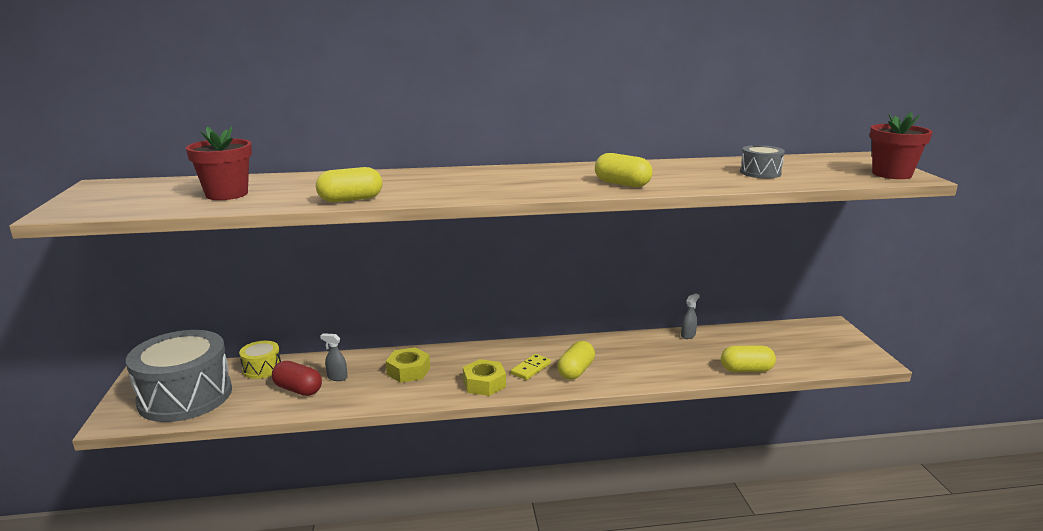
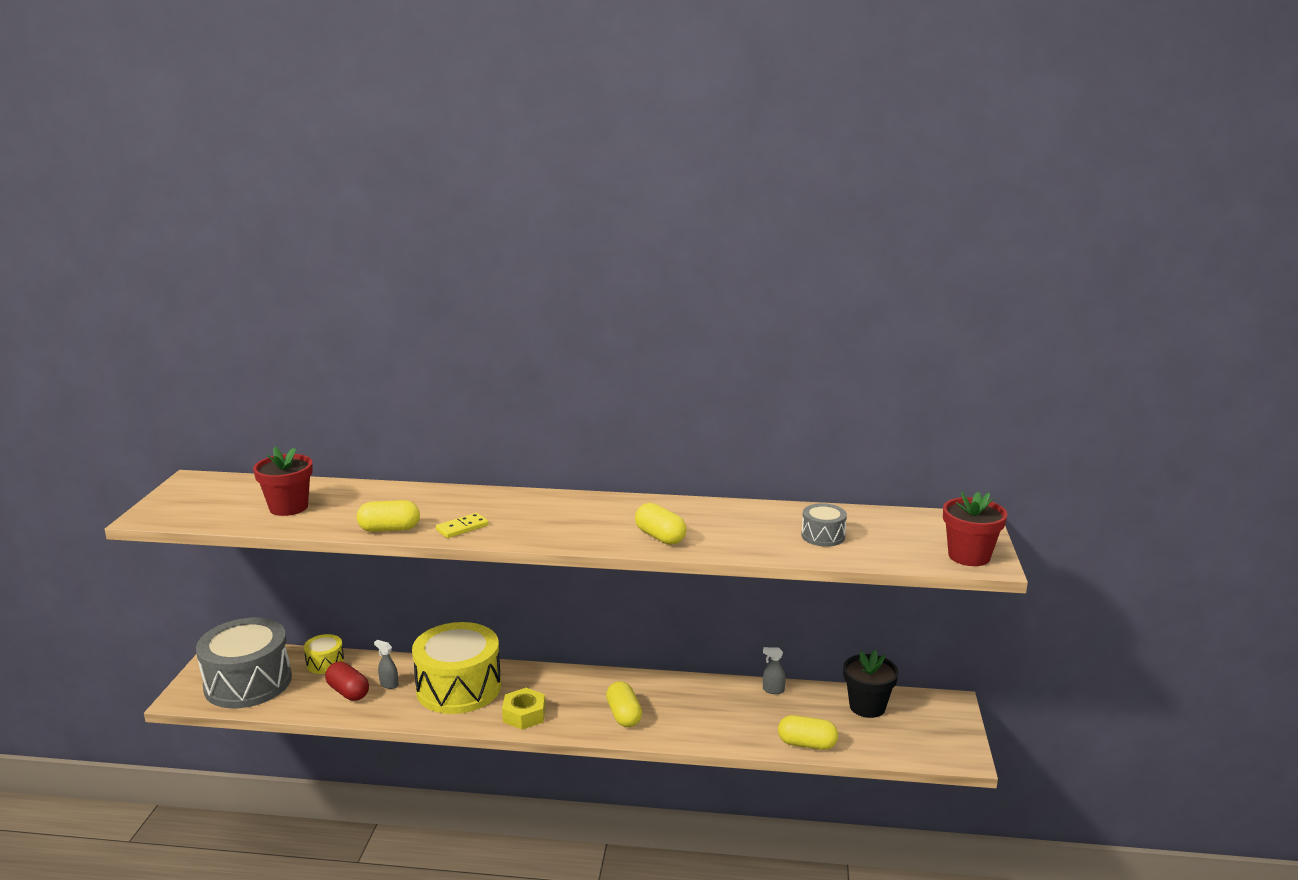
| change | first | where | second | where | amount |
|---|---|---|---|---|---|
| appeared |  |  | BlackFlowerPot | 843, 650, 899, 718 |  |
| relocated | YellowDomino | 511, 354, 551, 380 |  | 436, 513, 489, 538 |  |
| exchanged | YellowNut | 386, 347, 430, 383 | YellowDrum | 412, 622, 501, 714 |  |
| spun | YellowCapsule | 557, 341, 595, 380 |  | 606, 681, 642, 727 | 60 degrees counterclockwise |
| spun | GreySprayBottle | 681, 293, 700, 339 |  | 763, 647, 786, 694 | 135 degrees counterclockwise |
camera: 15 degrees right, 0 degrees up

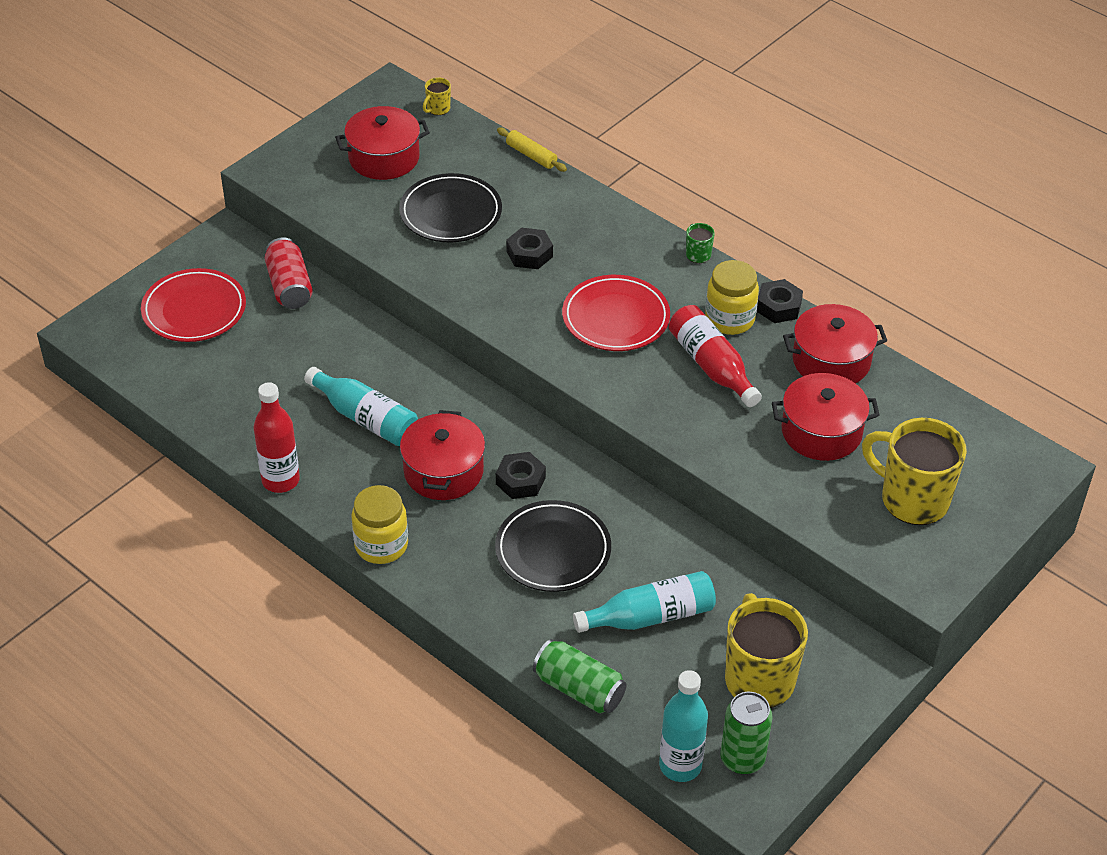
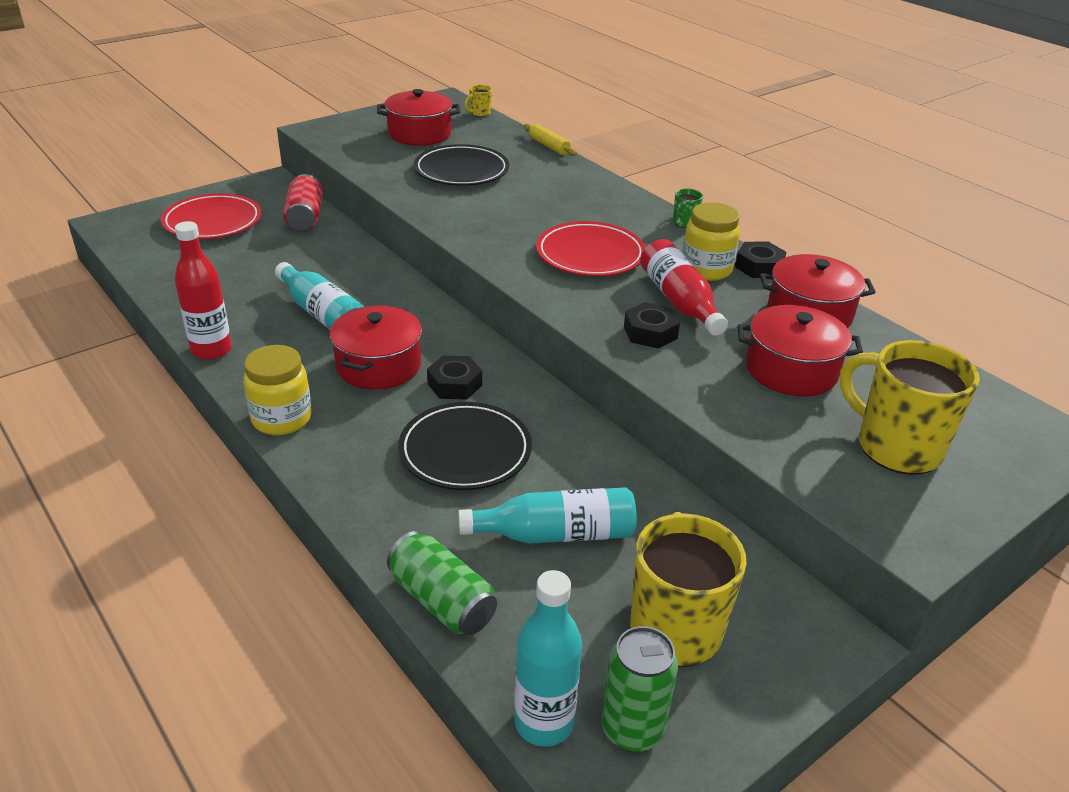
| change | first | where | second | where | amount |
|---|---|---|---|---|---|
| relocated | BlackNut | 506, 228, 553, 269 |  | 624, 302, 680, 349 |  |
camera: 10 degrees right, 10 degrees down

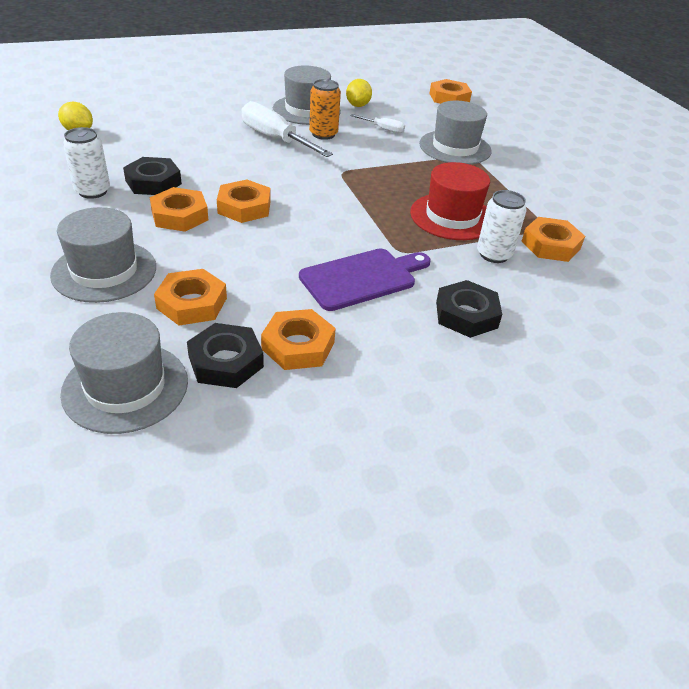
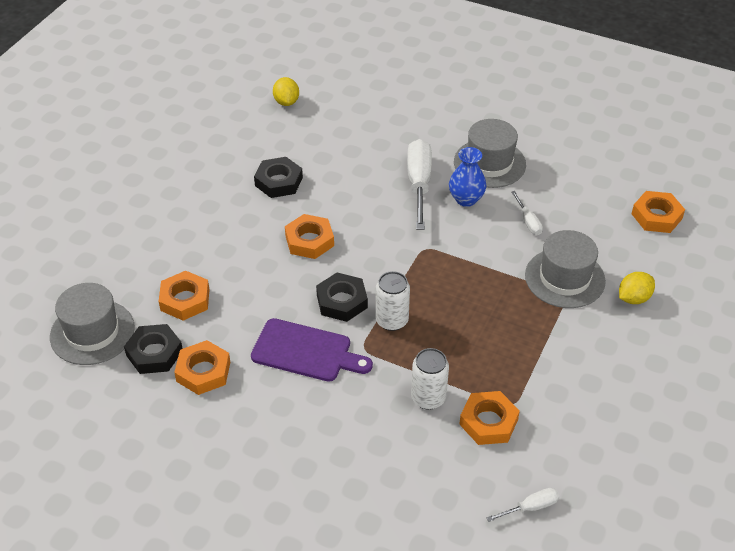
| change | first | where | second | where | amount |
|---|---|---|---|---|---|
| missing | GreyHat | 50, 207, 156, 303 |  |  |  |
| missing | OrangeNut | 150, 187, 208, 232 |  |  |  |
| missing | RedHat | 410, 162, 490, 240 |  |  |  |
| appeared |  |  | WhiteScrewdriver | 486, 488, 559, 522 |  |
| relocated | WhiteCan | 63, 127, 110, 199 |  | 375, 271, 410, 331 |  |
| relocated | YellowLemon | 346, 79, 372, 107 |  | 619, 272, 655, 304 |  |
| relocated | BlackNut | 436, 280, 502, 338 |  | 316, 273, 368, 322 |  |
| exchanged | OrangeCan | 309, 79, 341, 140 | BlueVase | 449, 147, 486, 207 |  |
camera: 50 degrees right, 5 degrees up

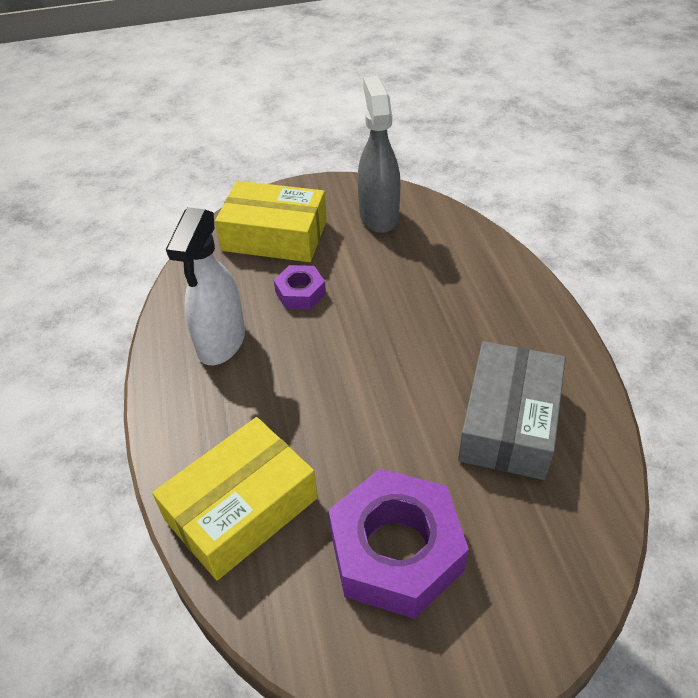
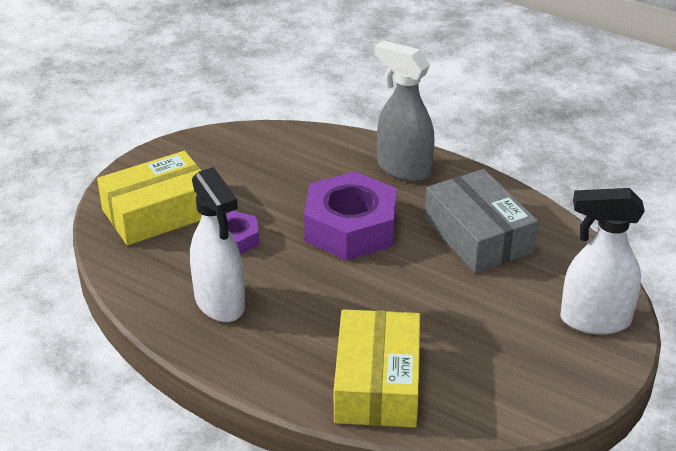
| change | first | where | second | where | amount |
|---|---|---|---|---|---|
| appeared |  |  | WhiteSprayBottle | 560, 188, 645, 334 |  |
| relocated | PurpleNut | 329, 468, 469, 619 |  | 304, 171, 397, 261 |  |
| relocated | GreySprayBottle | 358, 76, 401, 233 |  | 375, 40, 435, 182 |  |
camera: 45 degrees left, 10 degrees down

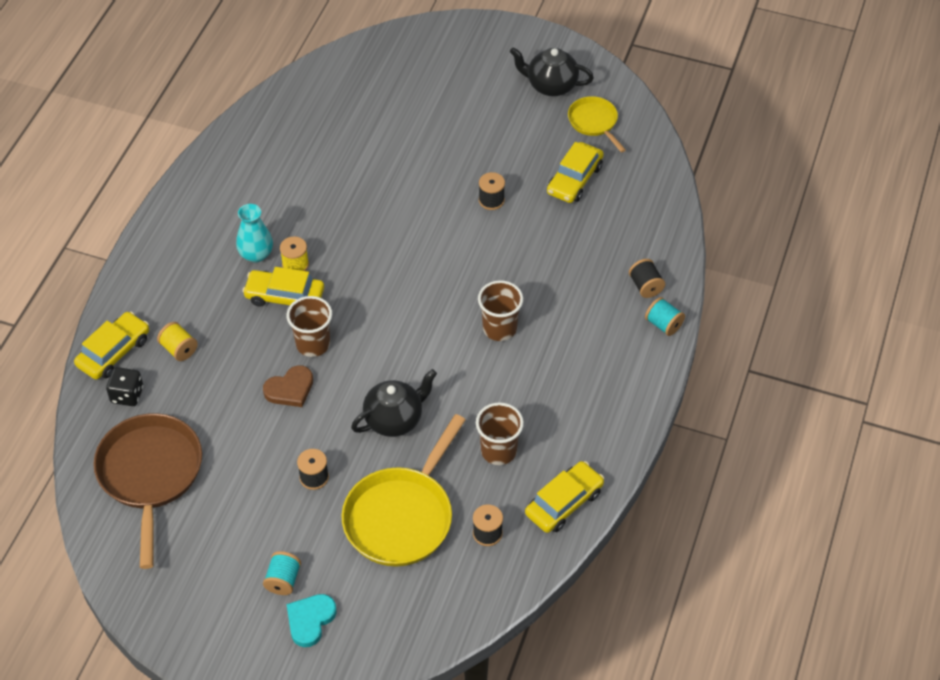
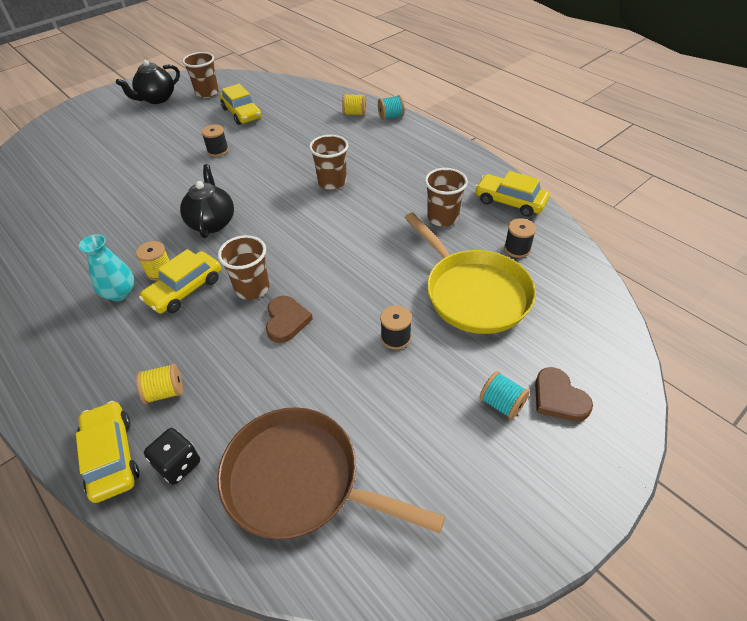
| change | first | where | second | where | amount |
|---|---|---|---|---|---|
| relocated | BlackTeapot | 351, 369, 437, 437 |  | 180, 164, 234, 238 |  |
| exchanged | YellowPan | 568, 96, 626, 153 | BrownCup | 182, 52, 219, 98 |  |
| colour | TurquoiseHeart | 286, 594, 337, 647 | BrownHeart | 535, 367, 593, 421 |  |
| colour | BlackSpool | 629, 259, 665, 298 | YellowSpool | 342, 94, 367, 116 |  |
| spun | YellowCar | 525, 461, 604, 533 |  | 475, 171, 550, 217 | 45 degrees counterclockwise |
camera: 60 degrees left, 5 degrees down

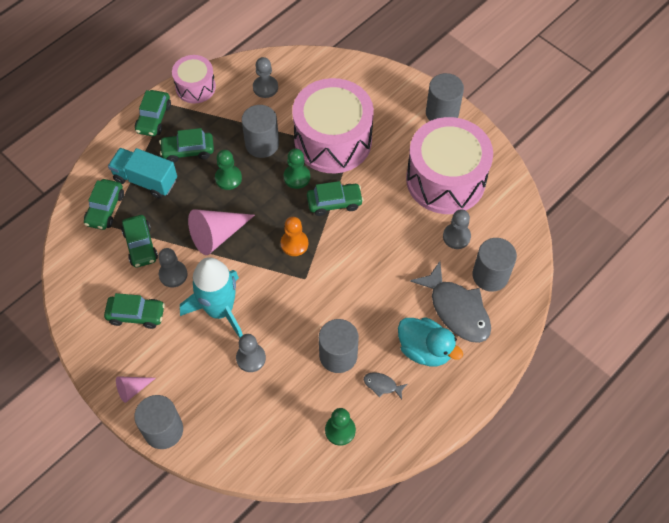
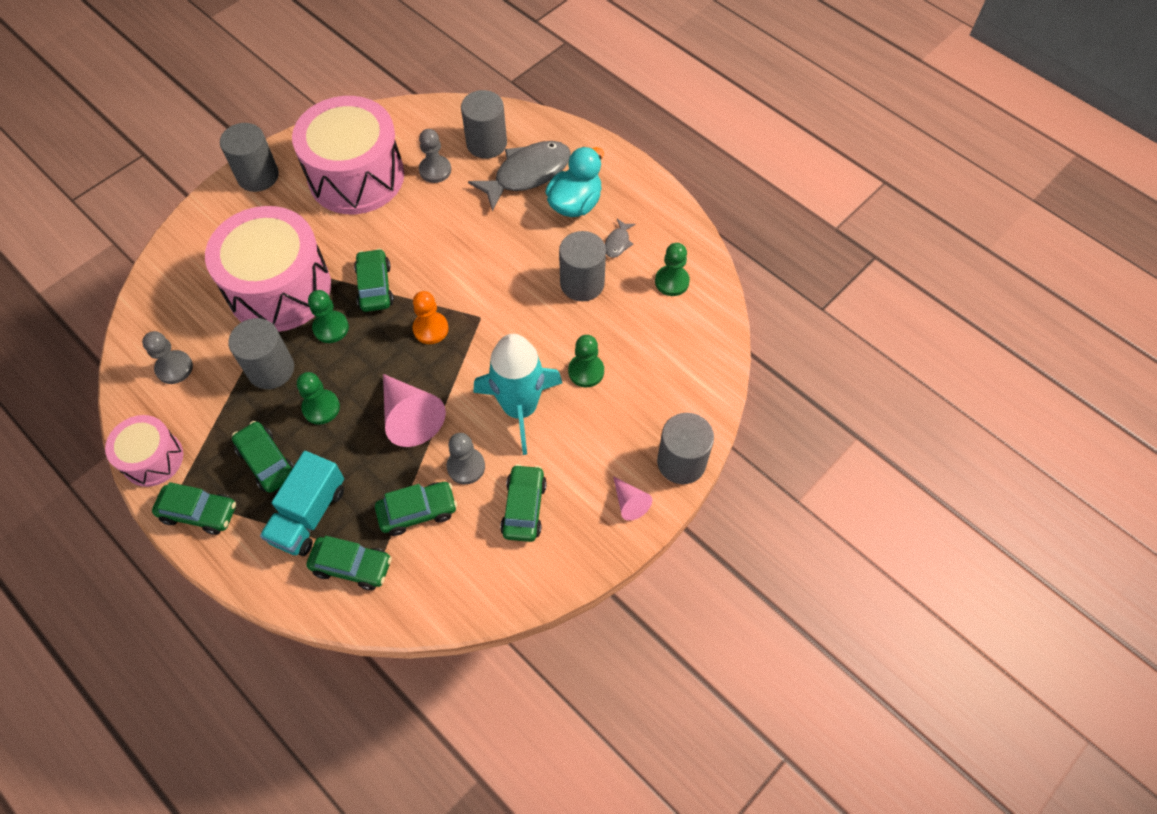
| change | first | where | second | where | amount |
|---|---|---|---|---|---|
| colour | GreyPawn | 236, 334, 266, 372 | GreenPawn | 568, 335, 604, 387 |  |
| spun | GreenCar | 159, 128, 214, 163 |  | 232, 421, 294, 493 | 150 degrees clockwise |
camera: 90 degrees left, 0 degrees up

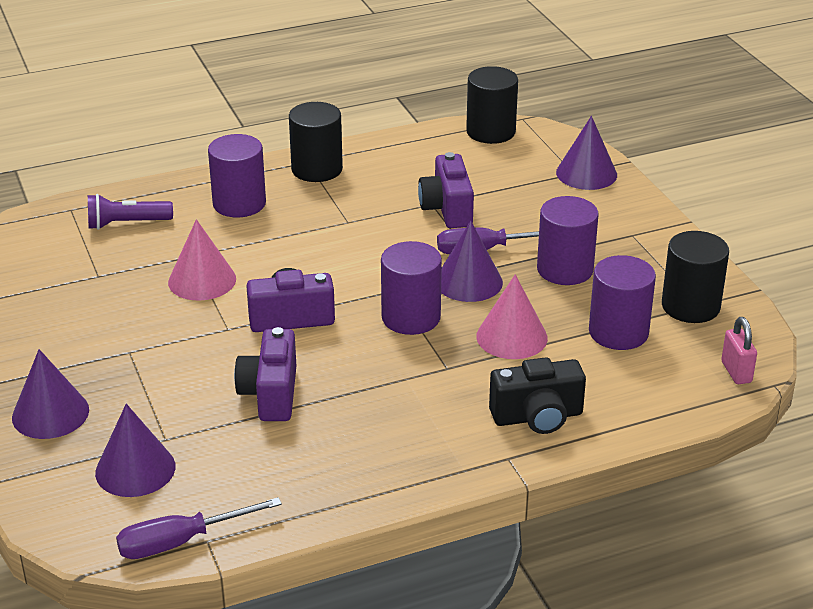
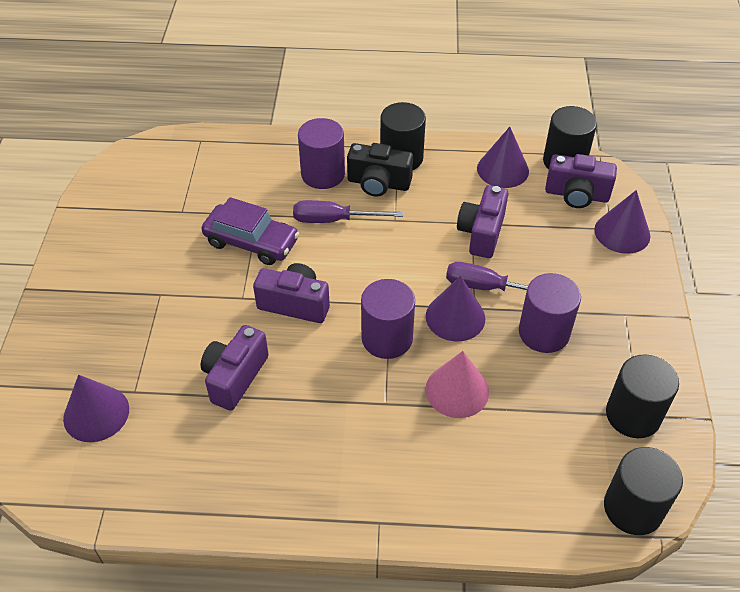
| change | first | where | second | where | amount |
|---|---|---|---|---|---|
| missing | PurpleFlashlight | 88, 194, 173, 230 |  |  |  |
| missing | PurpleCylinder | 589, 255, 656, 350 |  |  |  |
| appeared |  |  | PurpleCamera | 545, 154, 617, 208 |  |
| relocated | PurpleCone | 12, 349, 89, 439 |  | 477, 127, 529, 188 |  |
| relocated | PurpleScrewdriver | 116, 497, 282, 559 |  | 293, 200, 403, 223 |  |
| relocated | BlackCamera | 489, 357, 586, 434 |  | 347, 143, 413, 197 |  |
| exchanged | PinkCone | 168, 219, 236, 301 | PurpleCar | 202, 197, 300, 265 |  |
| exchanged | PinkPadlock | 721, 317, 757, 384 | BlackCylinder | 604, 447, 683, 535 |  |
camera: 25 degrees right, 15 degrees up

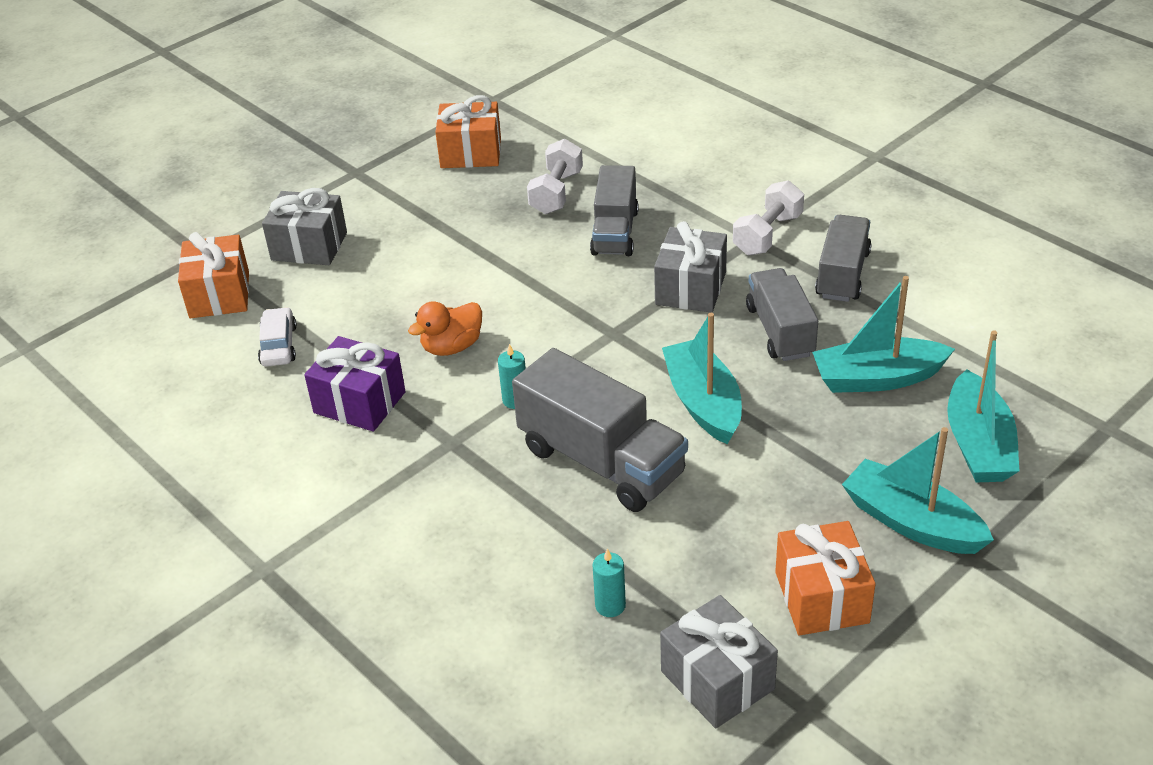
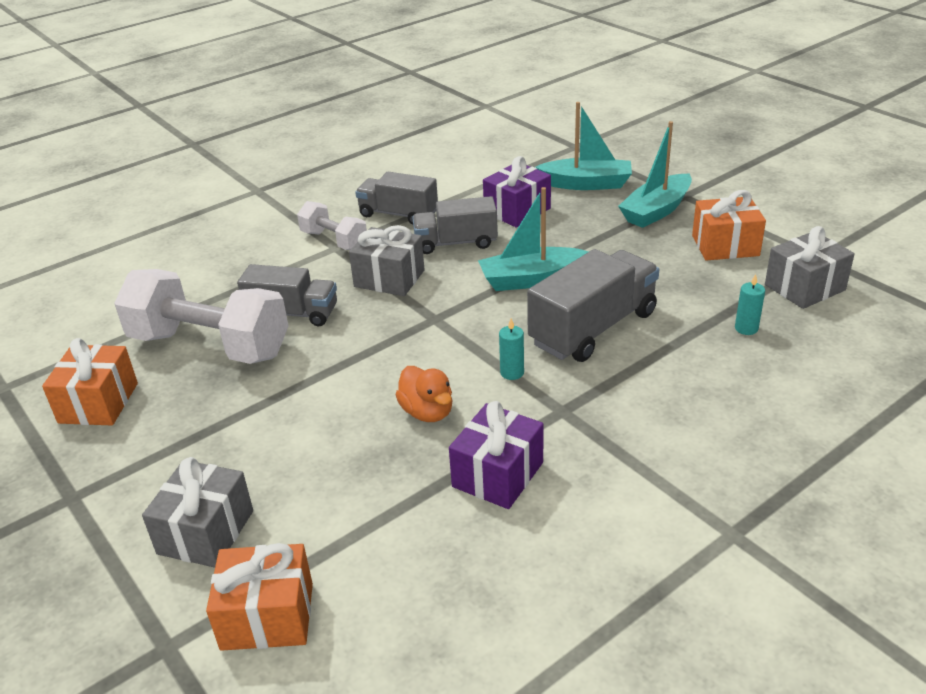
| change | first | where | second | where | amount |
|---|---|---|---|---|---|
| missing | WhiteCar | 258, 307, 297, 367 |  |  |  |
| exchanged | TurquoiseBoat | 812, 276, 955, 393 | PurpleGift | 483, 156, 551, 227 |  |
| size | WhiteDumbbell | 527, 139, 583, 214 |  | 114, 269, 289, 364 | x1.89 |
camera: 85 degrees left, 5 degrees down

